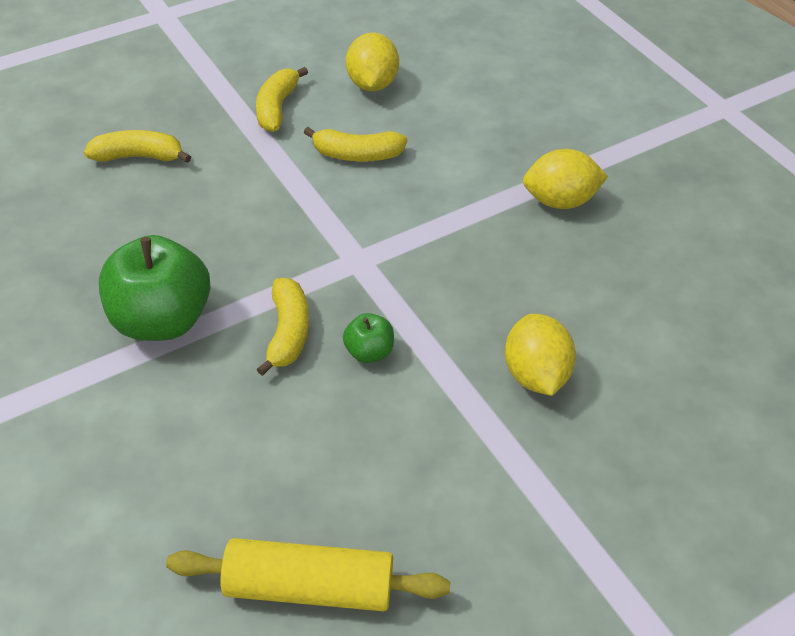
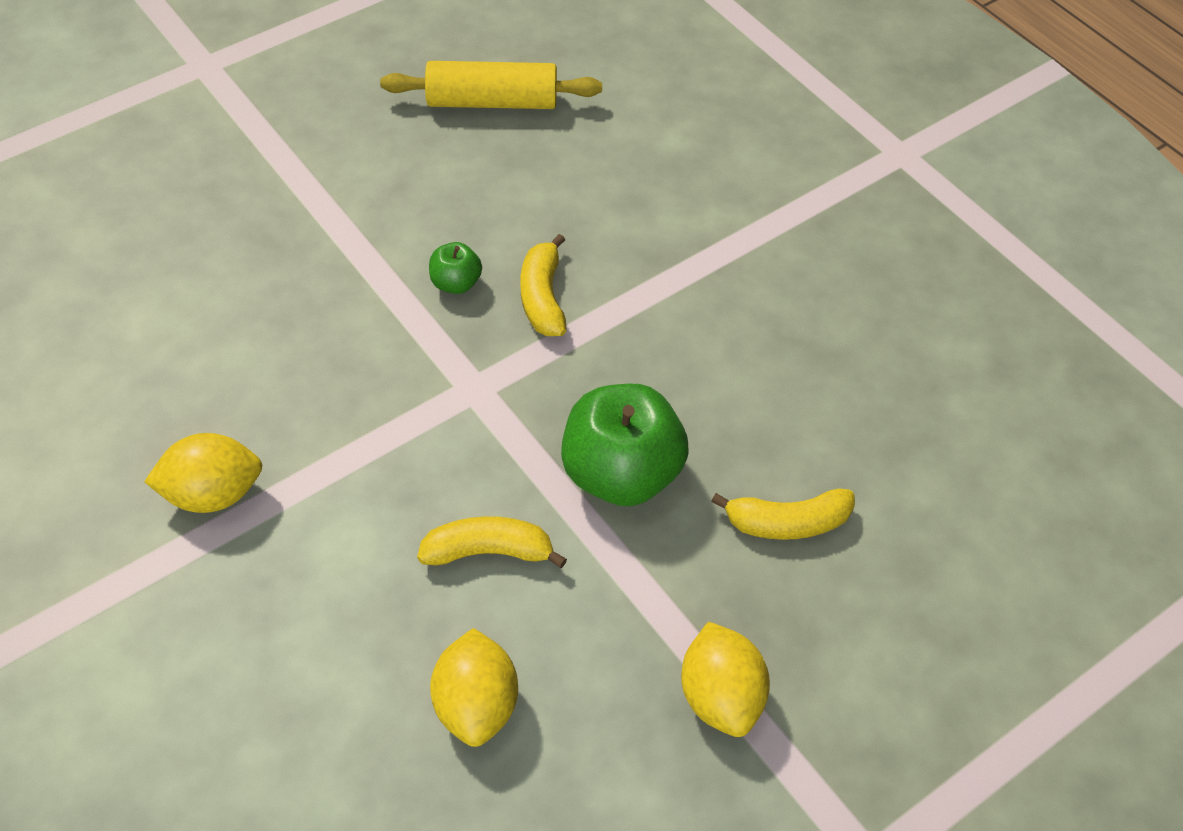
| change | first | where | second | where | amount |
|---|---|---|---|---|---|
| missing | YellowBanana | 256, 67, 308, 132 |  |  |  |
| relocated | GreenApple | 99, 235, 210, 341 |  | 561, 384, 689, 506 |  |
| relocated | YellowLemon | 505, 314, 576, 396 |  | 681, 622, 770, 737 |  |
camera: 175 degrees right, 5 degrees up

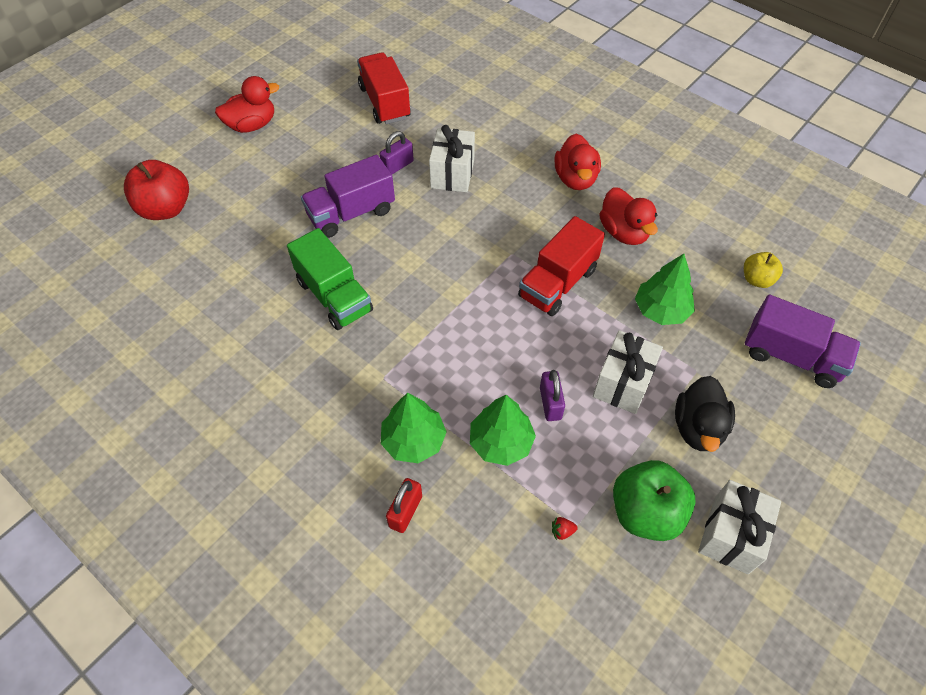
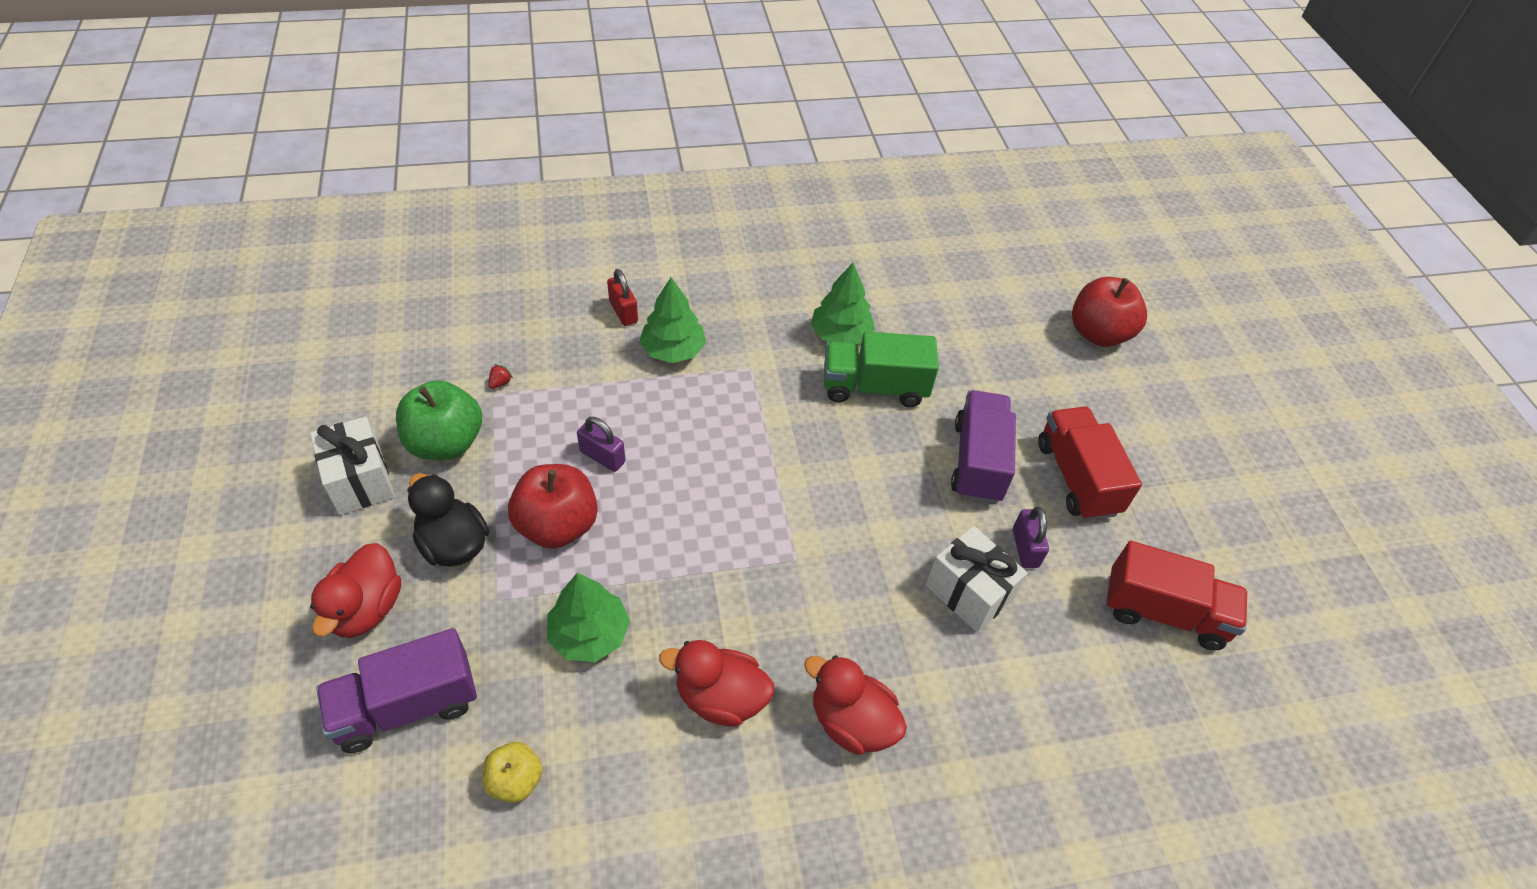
| change | first | where | second | where | amount |
|---|---|---|---|---|---|
| relocated | RedDuck | 215, 76, 279, 133 |  | 310, 543, 401, 638 |  |
| relocated | GreenTree | 470, 395, 536, 466 |  | 811, 263, 875, 344 |  |
| relocated | RedTruck | 518, 216, 605, 316 |  | 1038, 406, 1142, 521 |  |
| exchanged | WhiteGift | 593, 330, 663, 414 | RedApple | 508, 464, 598, 549 |  |
camera: 125 degrees right, 5 degrees down

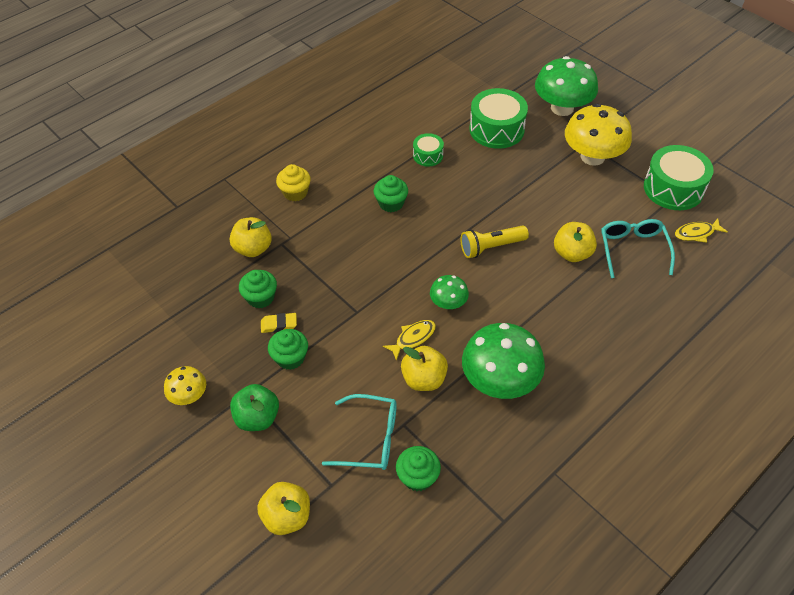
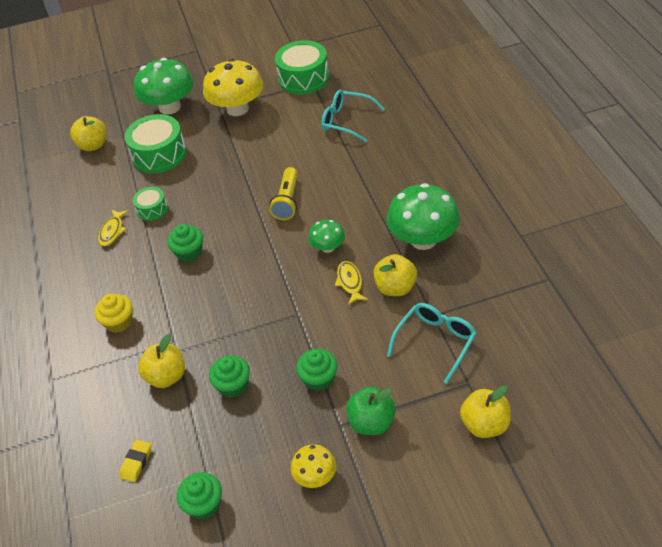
| change | first | where | second | where | amount |
|---|---|---|---|---|---|
| relocated | YellowEraser | 261, 313, 297, 333 |  | 119, 440, 151, 482 |  |
| relocated | GreenCupcake | 396, 446, 441, 491 |  | 177, 472, 222, 520 |  |
| relocated | YellowApple | 554, 222, 597, 262 |  | 70, 116, 107, 151 |  |
| relocated | YellowFish | 675, 218, 728, 243 |  | 98, 210, 129, 246 |  |
camera: 60 degrees left, 5 degrees down

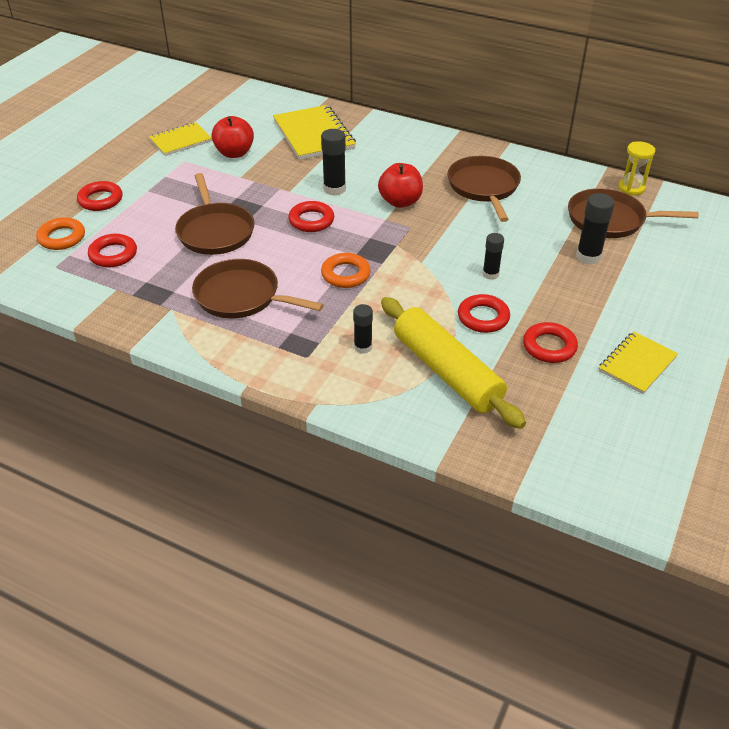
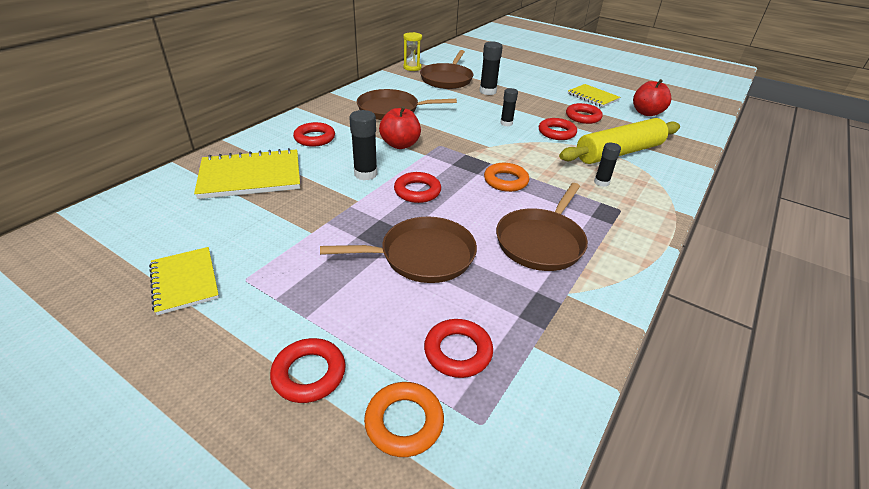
| change | first | where | second | where | amount |
|---|---|---|---|---|---|
| appeared |  |  | RedRing | 293, 122, 335, 147 |  |
| relocated | RedApple | 211, 116, 254, 158 |  | 633, 79, 671, 116 |  |
camera: 85 degrees left, 5 degrees down

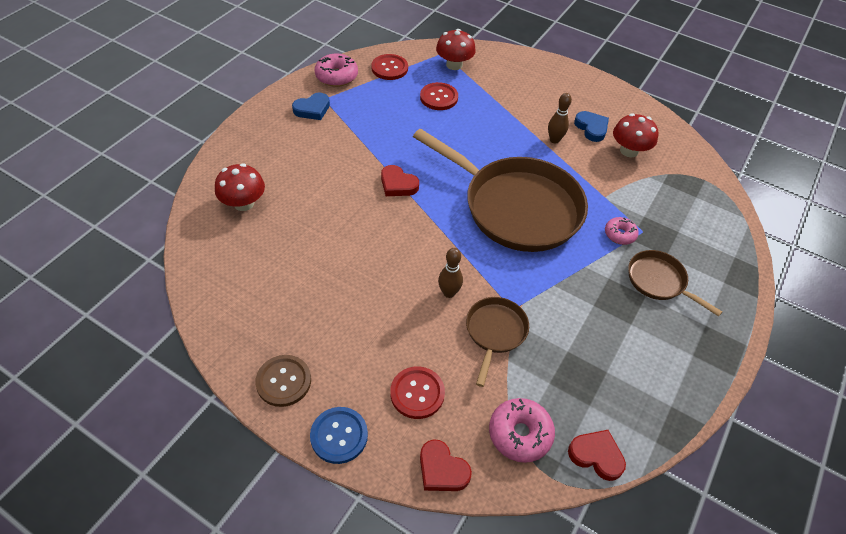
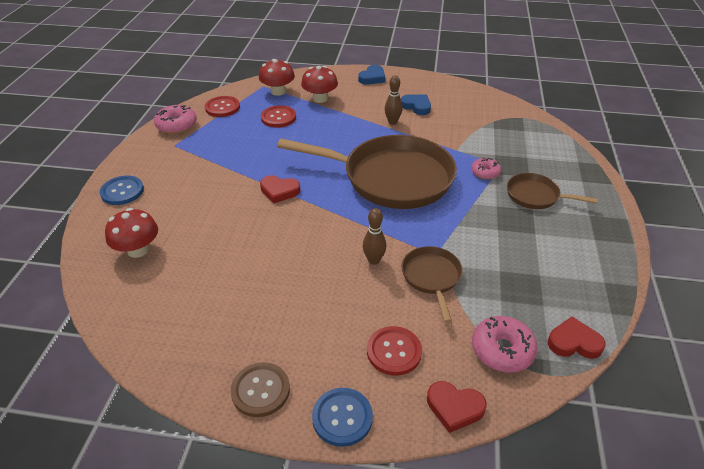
| change | first | where | second | where | amount |
|---|---|---|---|---|---|
| appeared |  |  | BlueButton | 100, 176, 144, 205 |  |
| relocated | BlueHeart | 292, 93, 330, 120 |  | 358, 65, 385, 84 |  |
| relocated | RedMushroom | 613, 113, 658, 157 |  | 301, 66, 338, 103 |  |
camera: 20 degrees left, 10 degrees down

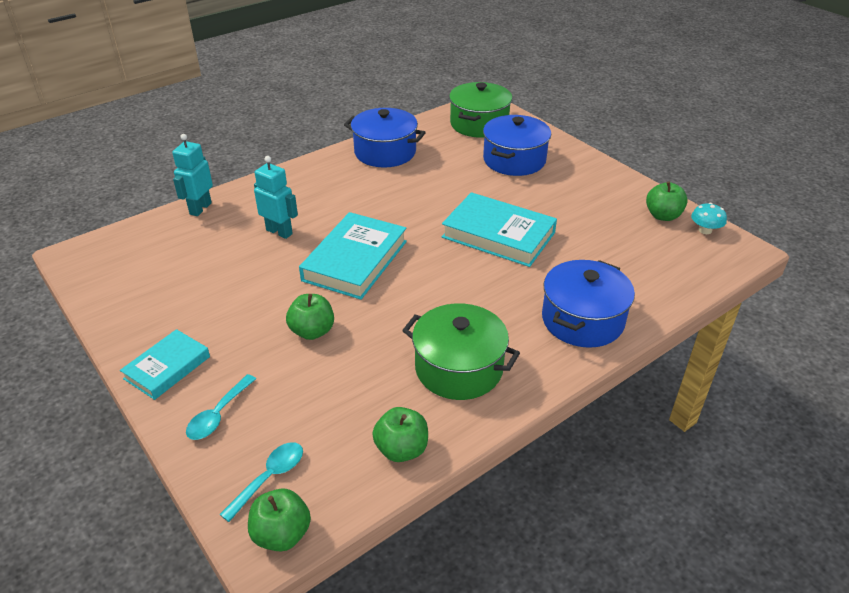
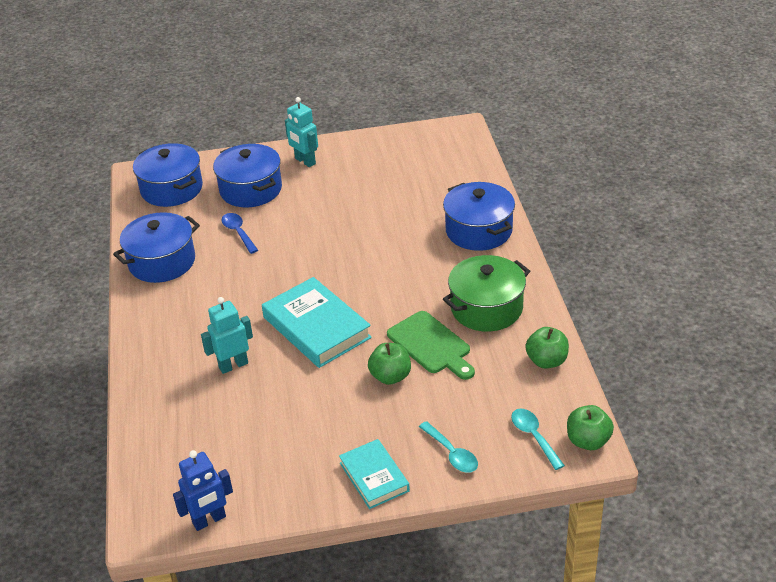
| change | first | where | second | where | amount |
|---|---|---|---|---|---|
| missing | TurquoiseBook | 442, 192, 557, 267 |  |  |  |
| missing | GreenApple | 646, 182, 688, 221 |  |  |  |
| missing | TurquoiseMushroom | 691, 203, 727, 234 |  |  |  |
| appeared |  |  | BlueRobot | 173, 450, 233, 531 |  |
| appeared |  |  | BlueSpoon | 221, 213, 258, 254 |  |
| appeared |  |  | GreenCuttingBoard | 387, 311, 475, 380 |  |
| relocated | TurquoiseRobot | 172, 134, 213, 216 |  | 285, 97, 318, 167 |  |
| colour | GreenPot | 449, 82, 512, 138 | BluePot | 133, 143, 203, 207 |  |
camera: 60 degrees left, 0 degrees up

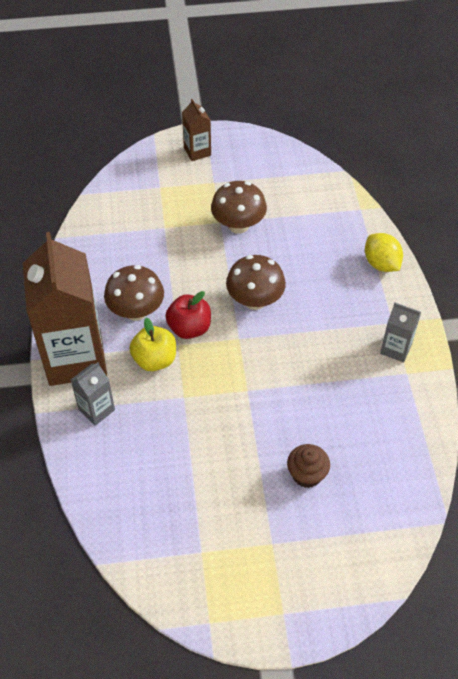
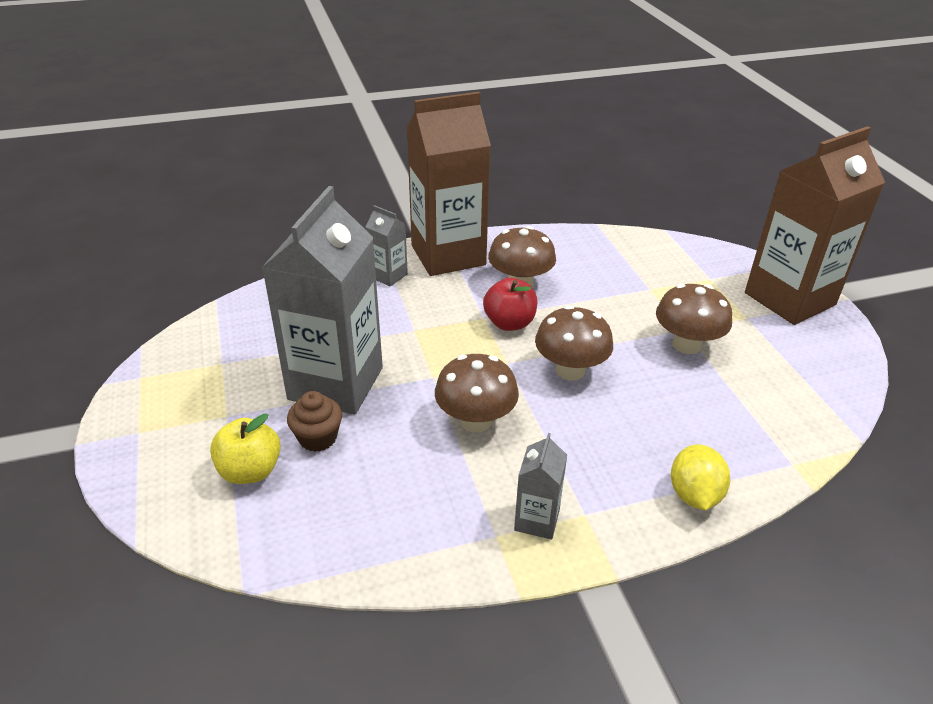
| change | first | where | second | where | amount |
|---|---|---|---|---|---|
| appeared |  |  | GreyCarton | 261, 186, 383, 415 |  |
| appeared |  |  | BrownMushroom | 435, 354, 519, 433 |  |
| relocated | YellowApple | 129, 317, 176, 371 |  | 210, 413, 281, 484 |  |
| spun | YellowLemon | 365, 233, 403, 272 |  | 671, 444, 730, 510 | 45 degrees counterclockwise |
| size | BrownCarton | 182, 99, 211, 161 |  | 745, 126, 885, 325 | x2.26 |
camera: 80 degrees right, 15 degrees down

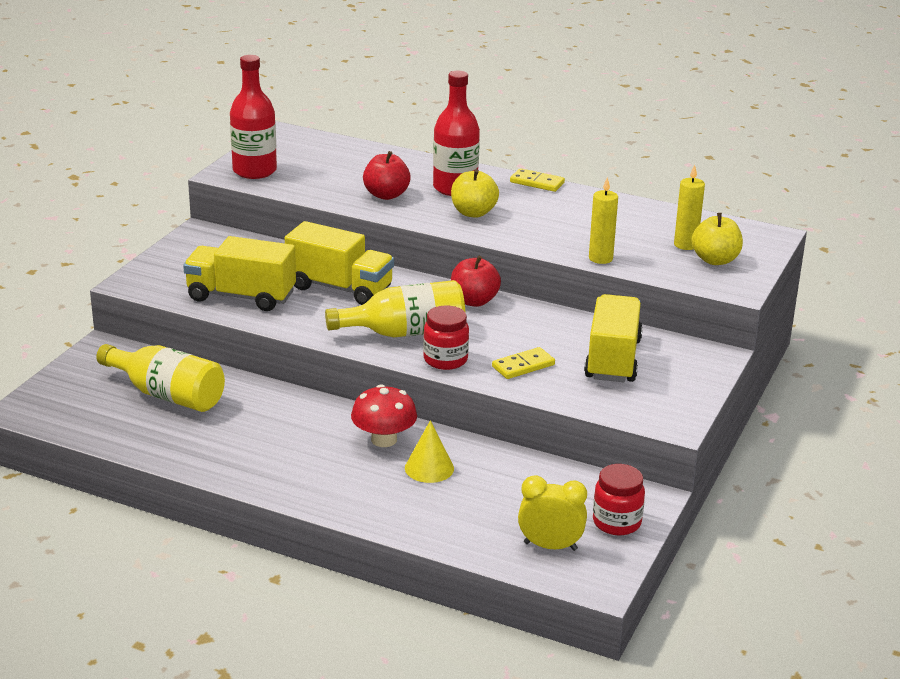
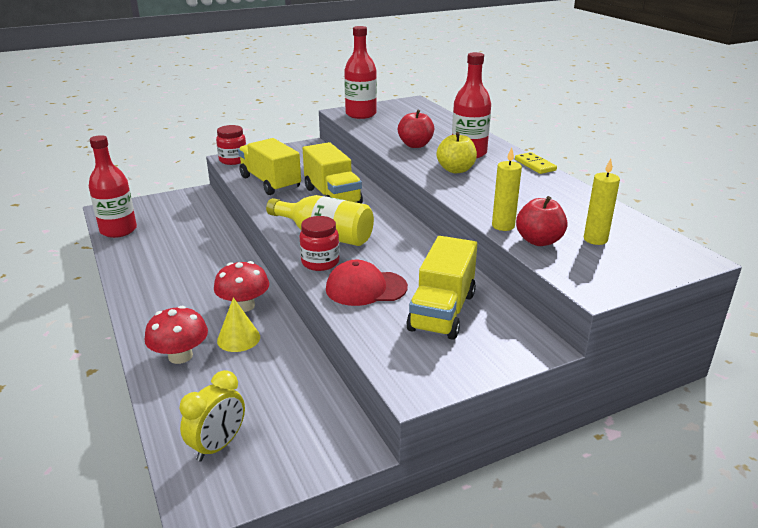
| change | first | where | second | where | amount |
|---|---|---|---|---|---|
| missing | YellowBottle | 96, 344, 225, 412 |  |  |  |
| missing | YellowApple | 692, 213, 743, 265 |  |  |  |
| appeared |  |  | RedBottle | 89, 135, 137, 238 |  |
| appeared |  |  | RedMushroom | 145, 306, 208, 364 |  |
| relocated | RedApple | 451, 256, 501, 307 |  | 516, 196, 567, 246 |  |
| relocated | RedJar | 593, 464, 645, 535 |  | 216, 125, 246, 165 |  |
| exchanged | YellowDomino | 492, 347, 555, 379 | RedCap | 326, 260, 408, 306 |  |
| spun | YellowClock | 518, 475, 587, 551 |  | 180, 370, 245, 461 | 75 degrees clockwise |
| spun | YellowTruck | 584, 294, 643, 382 |  | 406, 236, 477, 340 | 150 degrees clockwise |
camera: 40 degrees right, 0 degrees up

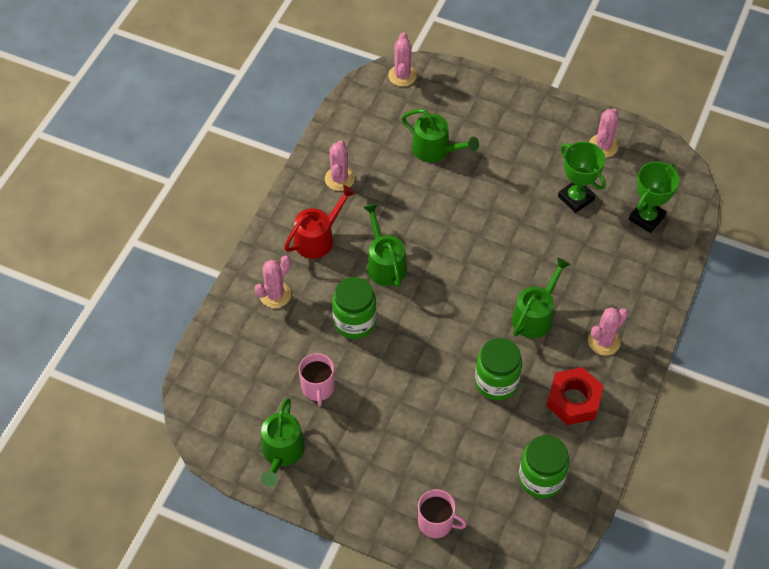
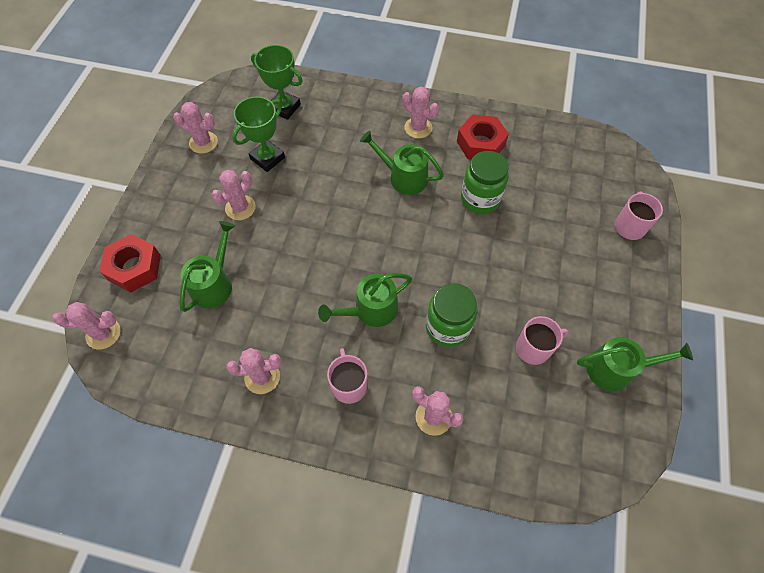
| change | first | where | second | where | amount |
|---|---|---|---|---|---|
| missing | GreenJar | 519, 435, 570, 498 |  |  |  |
| appeared |  |  | RedNut | 99, 234, 161, 292 |  |
| appeared |  |  | PinkCactus | 212, 170, 256, 220 |  |
| exchanged | RedWateringCan | 284, 185, 356, 259 | PinkMug | 327, 348, 367, 404 |  |
camera: 100 degrees left, 5 degrees up

